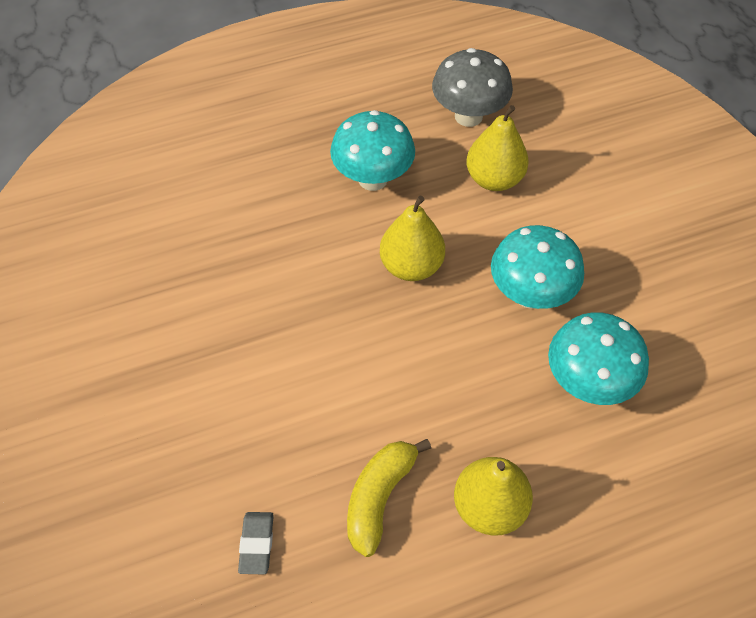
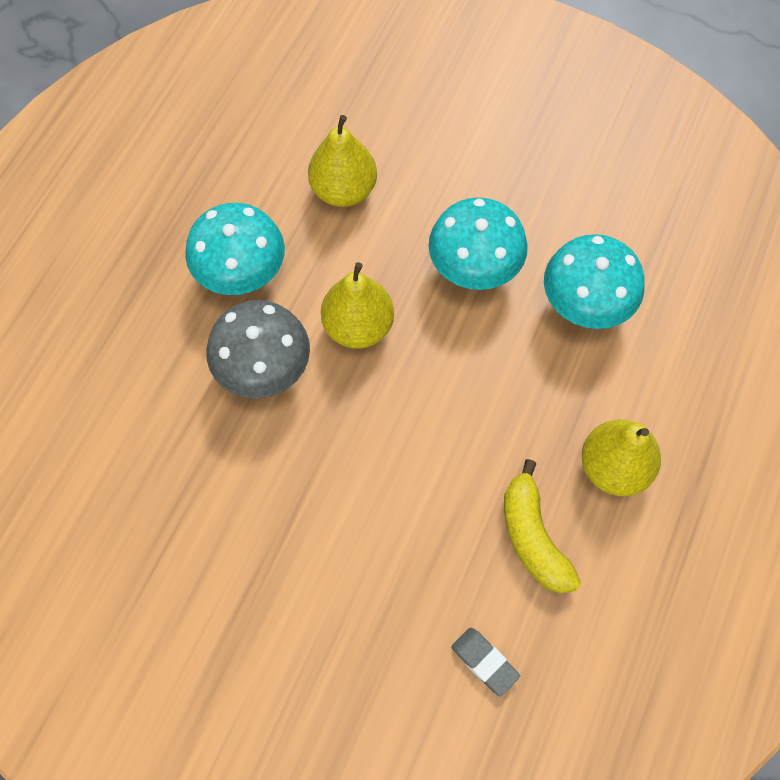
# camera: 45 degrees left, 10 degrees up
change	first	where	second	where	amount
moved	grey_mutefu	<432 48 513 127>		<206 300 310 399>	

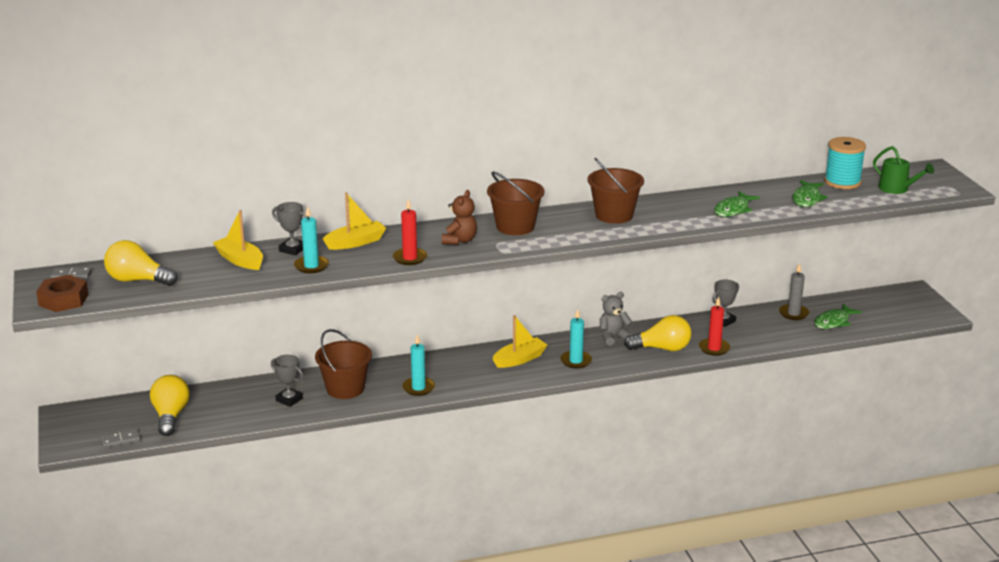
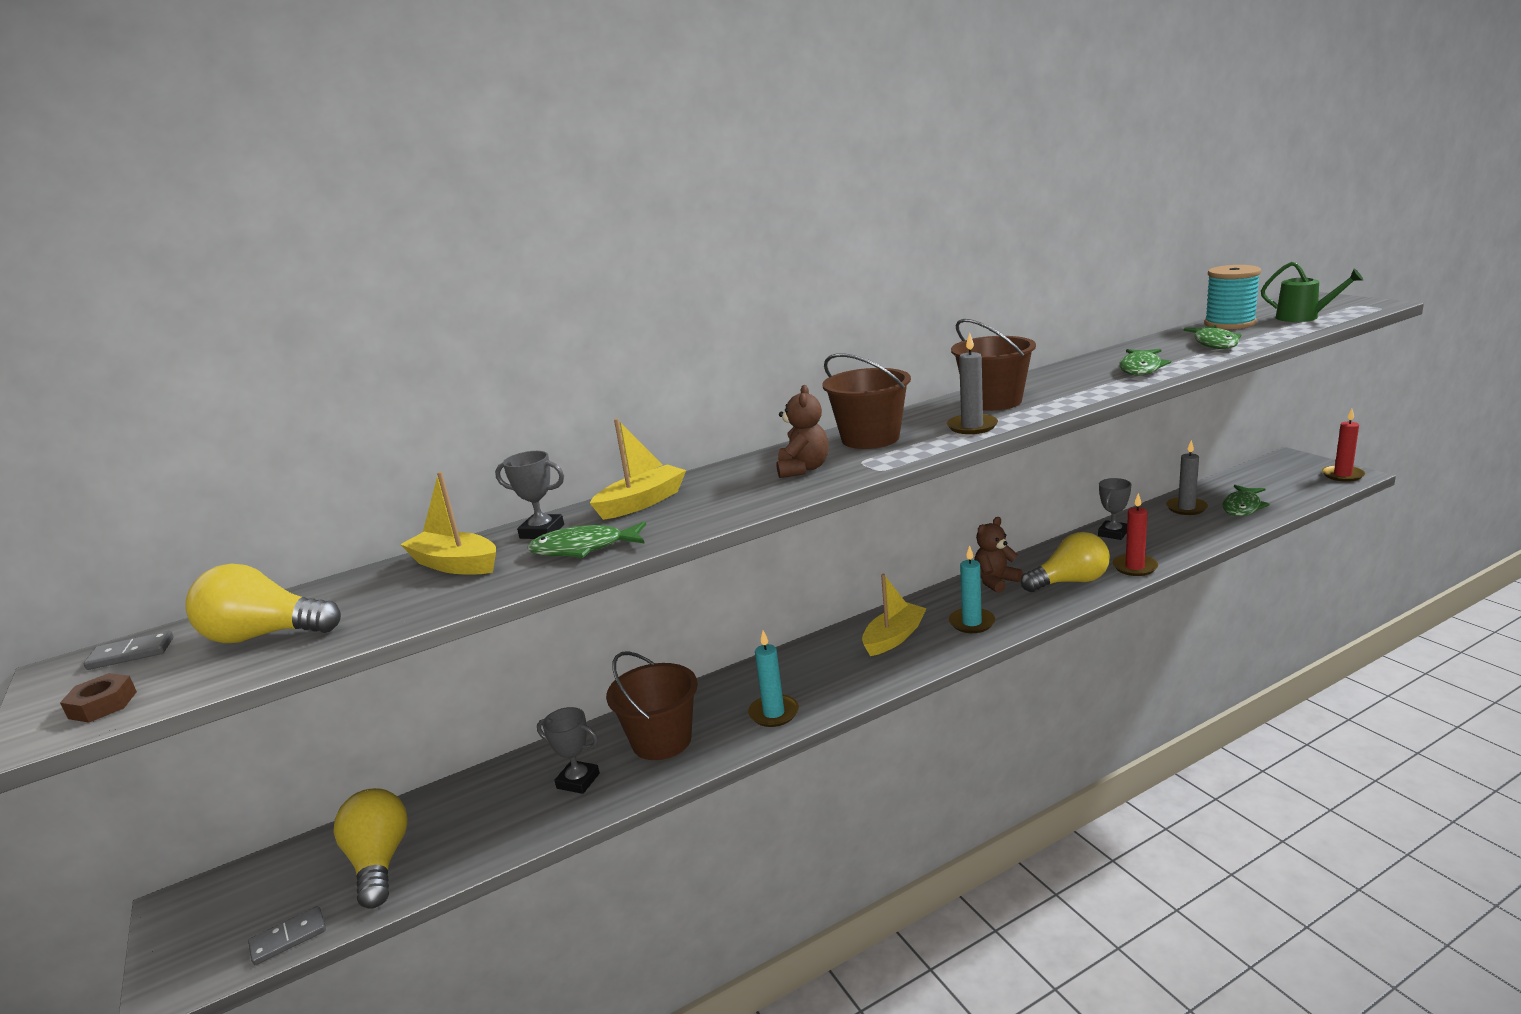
# camera: 10 degrees left, 5 degrees down
change	first	where	second	where	amount
resized	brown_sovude	<36 275 89 312>		<60 673 137 723>	x0.59
replaced	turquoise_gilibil	<294 206 329 273>	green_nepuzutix	<527 521 646 558>	
added			grey_gilibil	<947 333 998 434>	
recoloured	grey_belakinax	<600 292 633 346>	brown_belakinax	<974 517 1023 593>	
moved	red_gilibil	<393 199 427 265>		<1322 409 1365 482>	

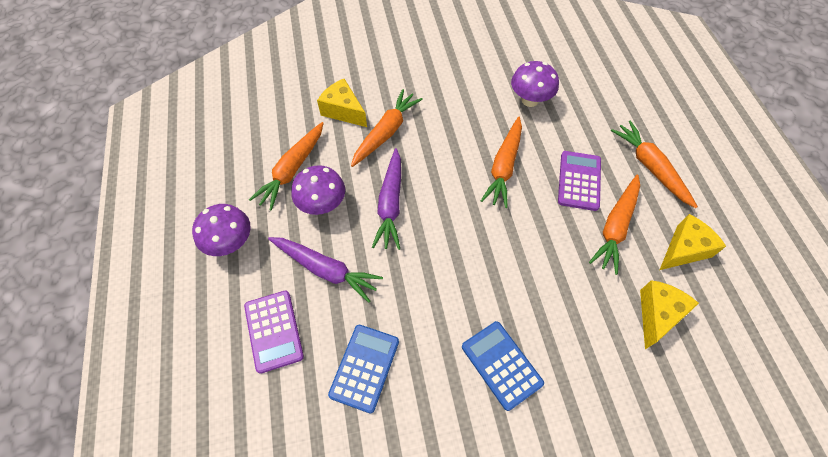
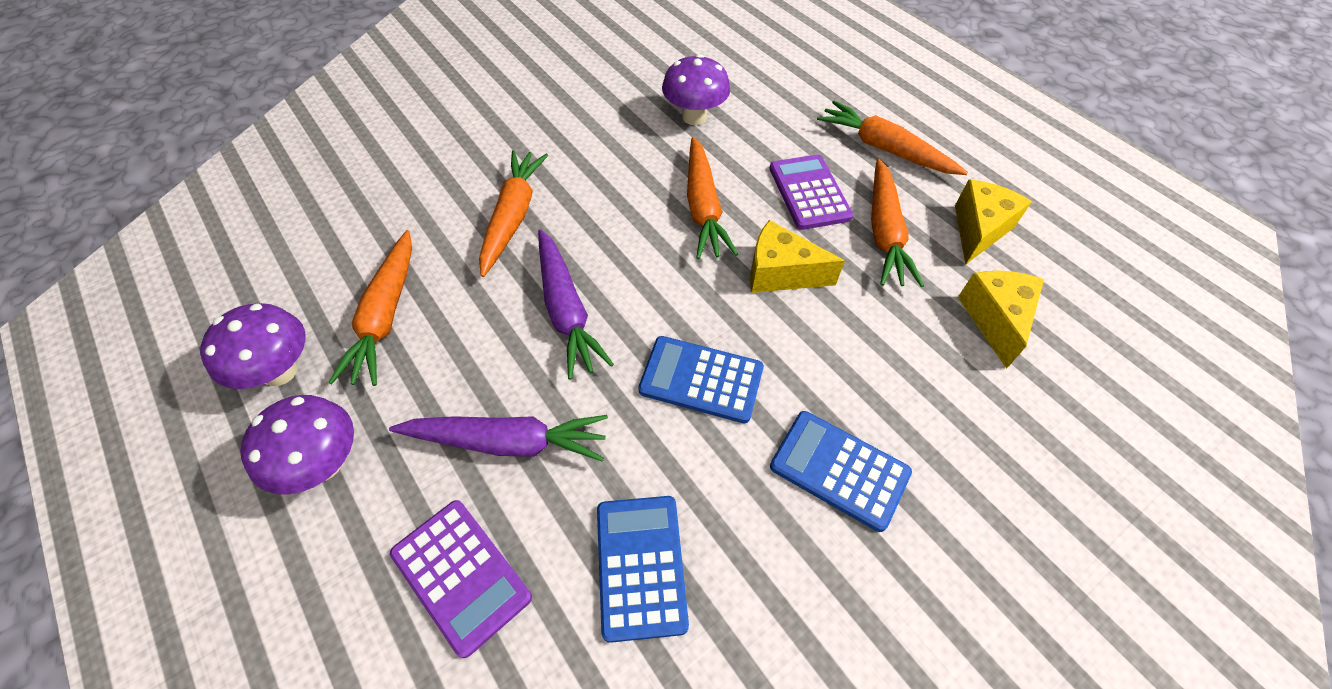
# camera: 25 degrees left, 5 degrees down
change	first	where	second	where	amount
moved	purple_mutefu	<291 165 345 215>		<200 303 306 389>	
added			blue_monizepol	<638 336 764 423>	
moved	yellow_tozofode	<317 79 367 127>		<750 220 845 293>	

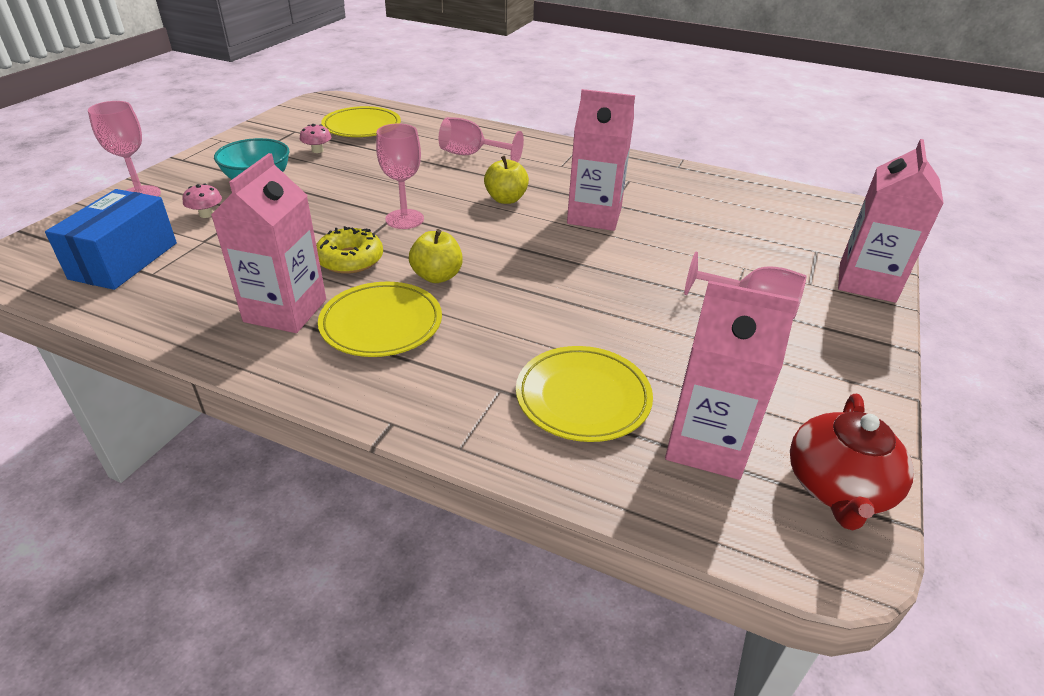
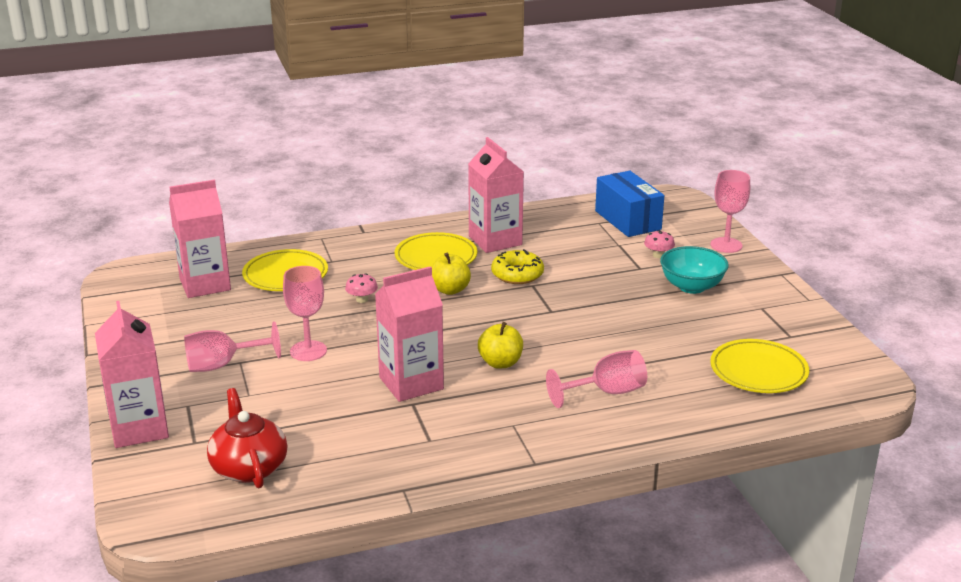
# camera: 140 degrees right, 10 degrees down
change	first	where	second	where	amount
moved	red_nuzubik	<790 394 914 531>		<207 388 287 488>	
moved	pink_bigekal	<376 123 424 229>		<283 266 327 361>	
moved	pink_mutefu	<300 124 331 153>		<345 273 378 303>	

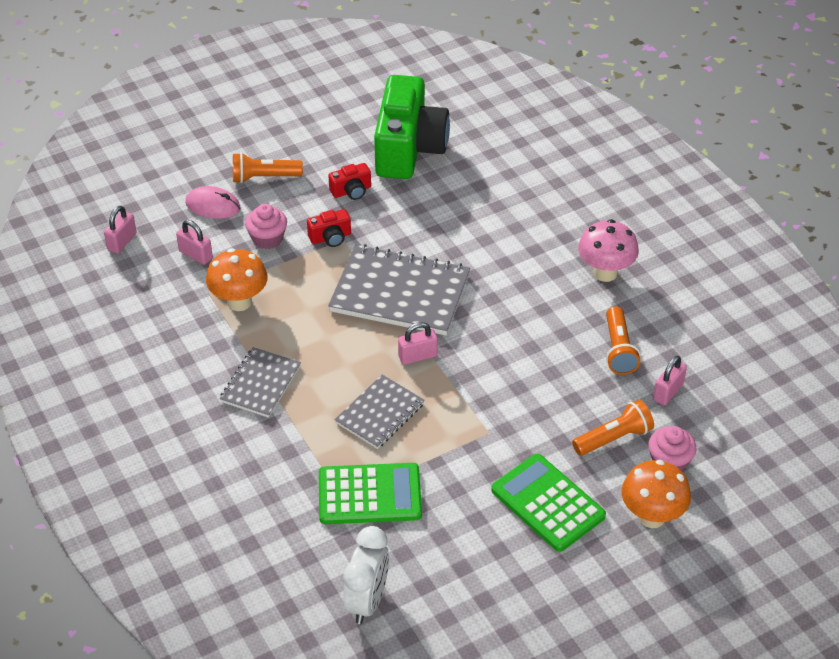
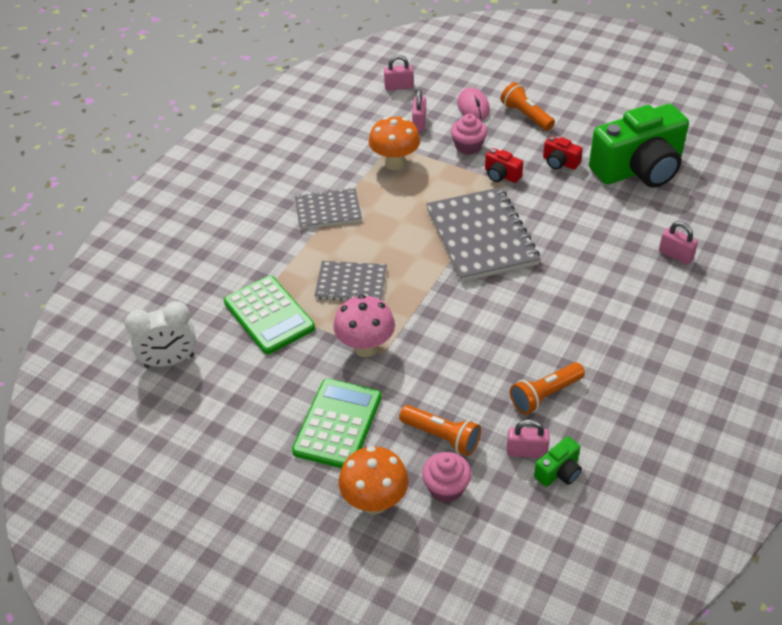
# camera: 60 degrees right, 0 degrees up
change	first	where	second	where	amount
moved	pink_mutefu	<578 219 639 282>		<333 295 395 357>	
added			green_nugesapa	<534 436 582 487>	
moved	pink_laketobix	<398 322 438 365>		<659 221 698 265>	

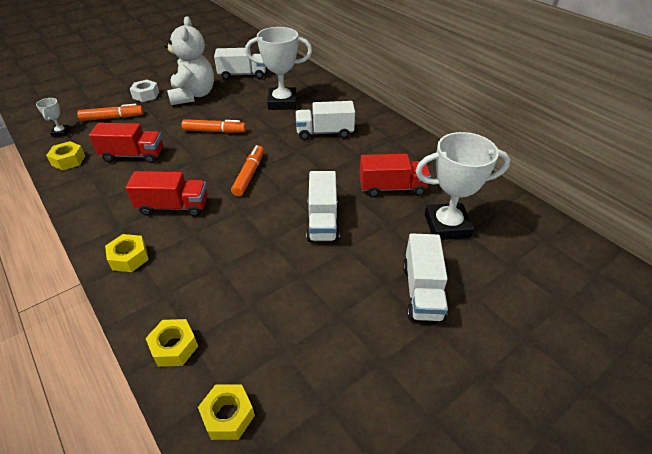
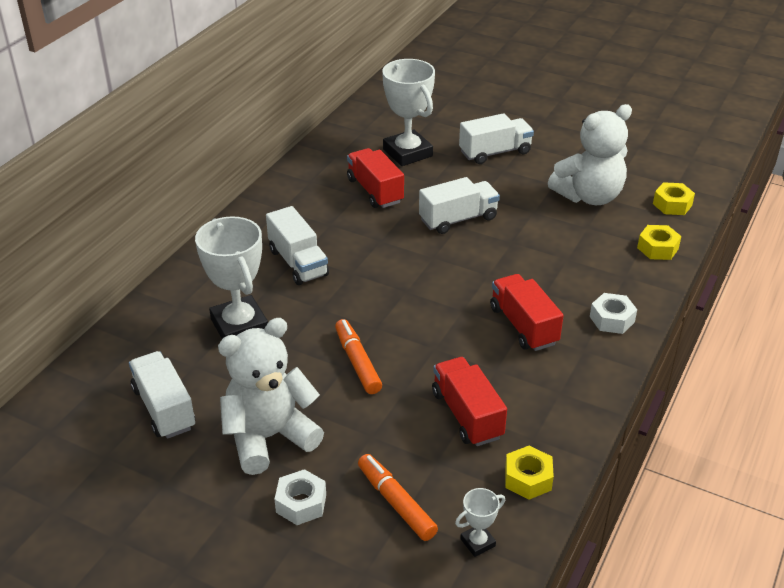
# camera: 115 degrees left, 5 degrees down
change	first	where	second	where	amount
added			white_belakinax	<548 104 632 205>	
recoloured	yellow_sovude	<105 234 149 272>	white_sovude	<590 293 637 334>	
removed	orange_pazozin	<231 145 264 197>			

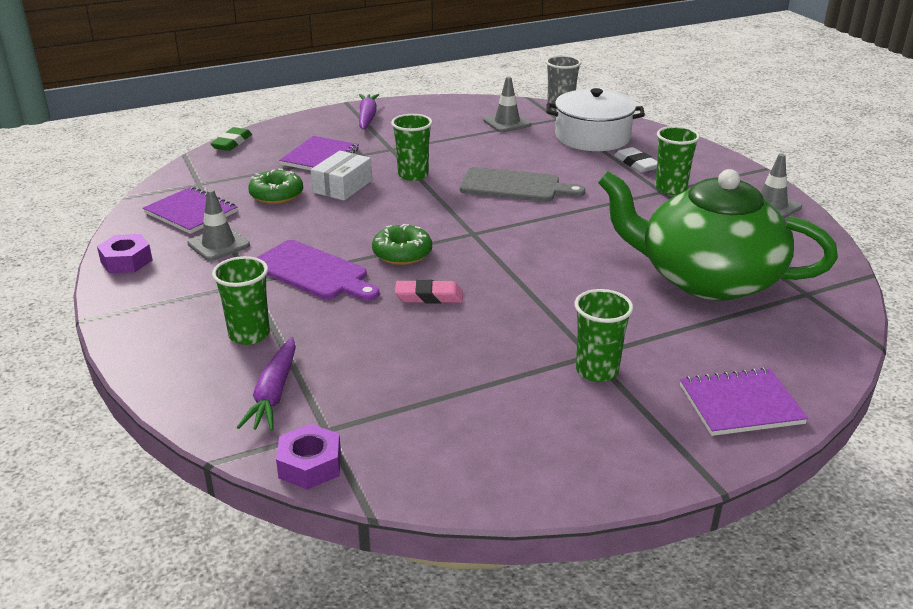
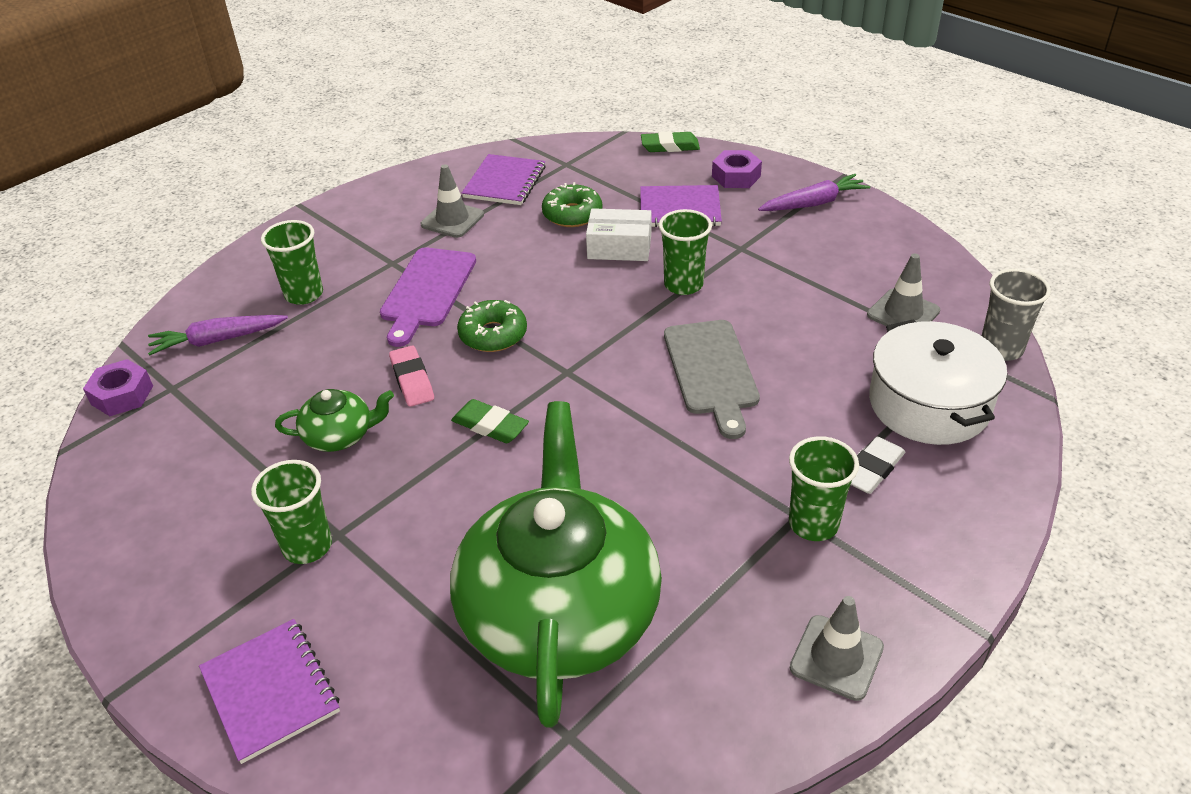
# camera: 70 degrees right, 10 degrees up
change	first	where	second	where	amount
added			green_nuzubik	<275 389 394 452>	
added			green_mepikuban	<451 399 529 443>	
moved	purple_sovude	<97 234 152 273>		<712 150 762 188>	

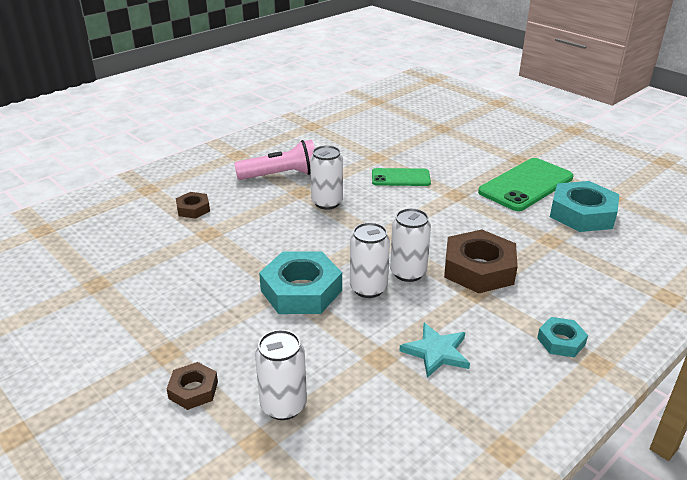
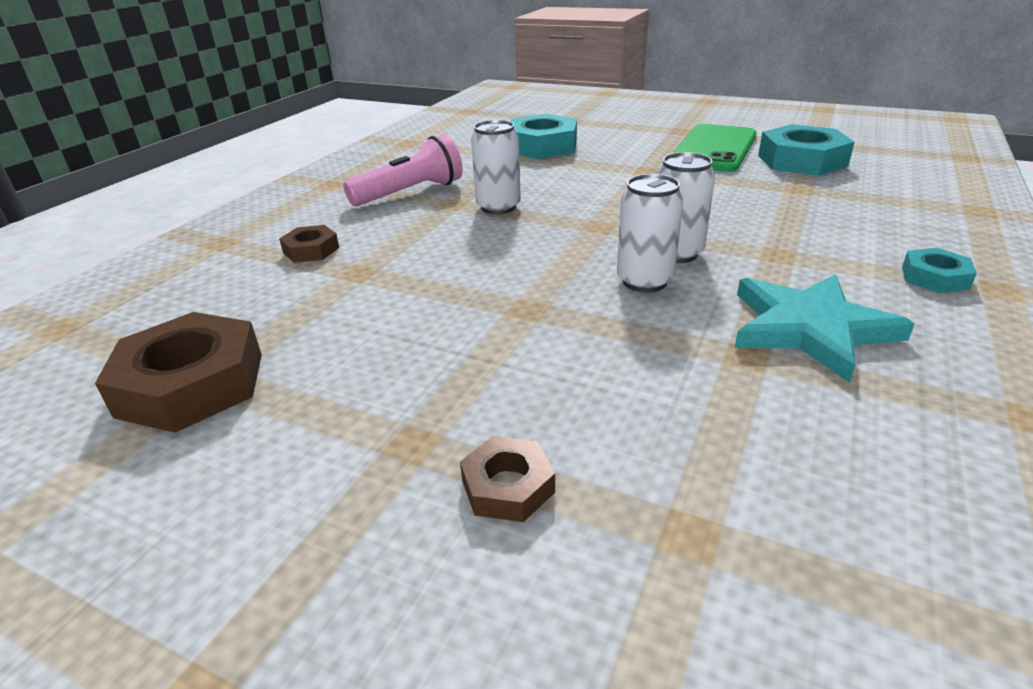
# camera: 20 degrees left, 0 degrees up
change	first	where	second	where	amount
moved	brown_sovude	<444 230 518 293>		<95 312 262 433>	
moved	turquoise_sovude	<259 252 342 314>		<510 114 577 159>	
resized	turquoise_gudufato	<399 323 470 378>		<735 274 915 383>	x1.57
removed	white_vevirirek	<255 330 307 420>			
removed	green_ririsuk	<372 168 431 186>			

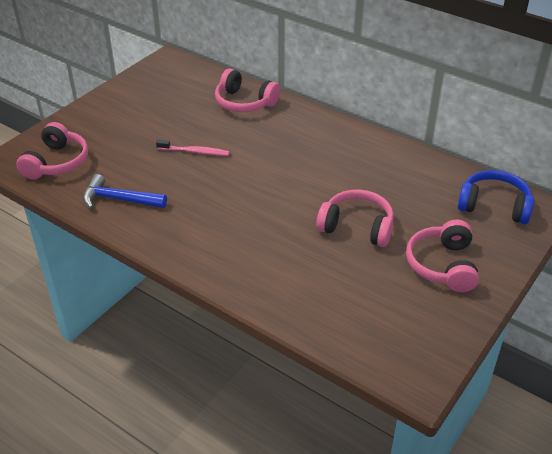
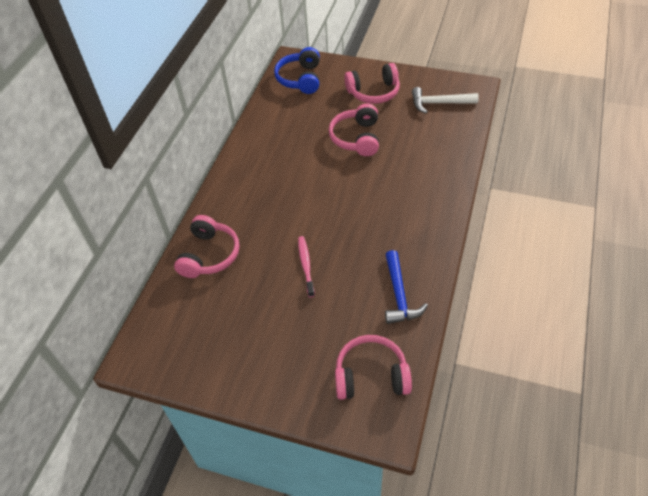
# camera: 105 degrees left, 10 degrees up
change	first	where	second	where	amount
added			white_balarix	<412 87 479 113>	

